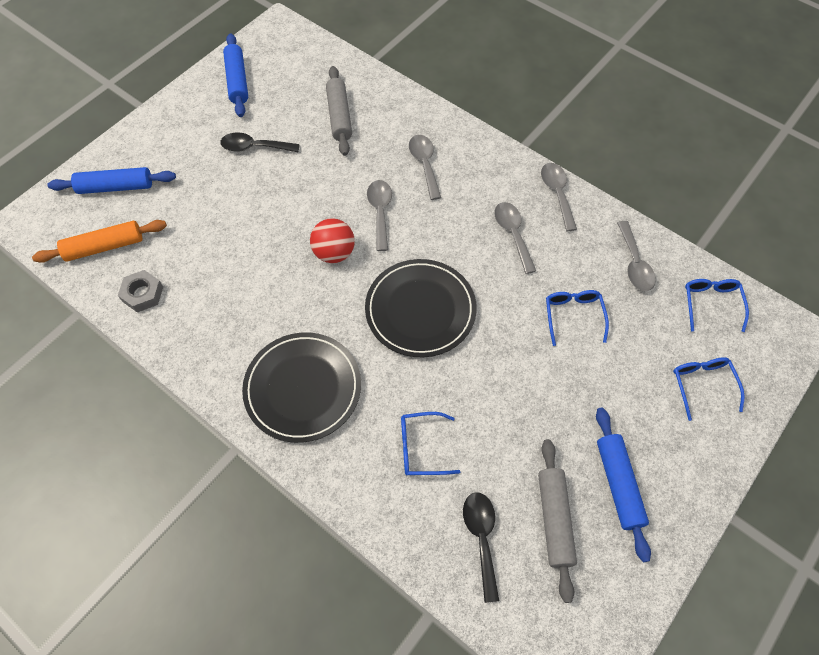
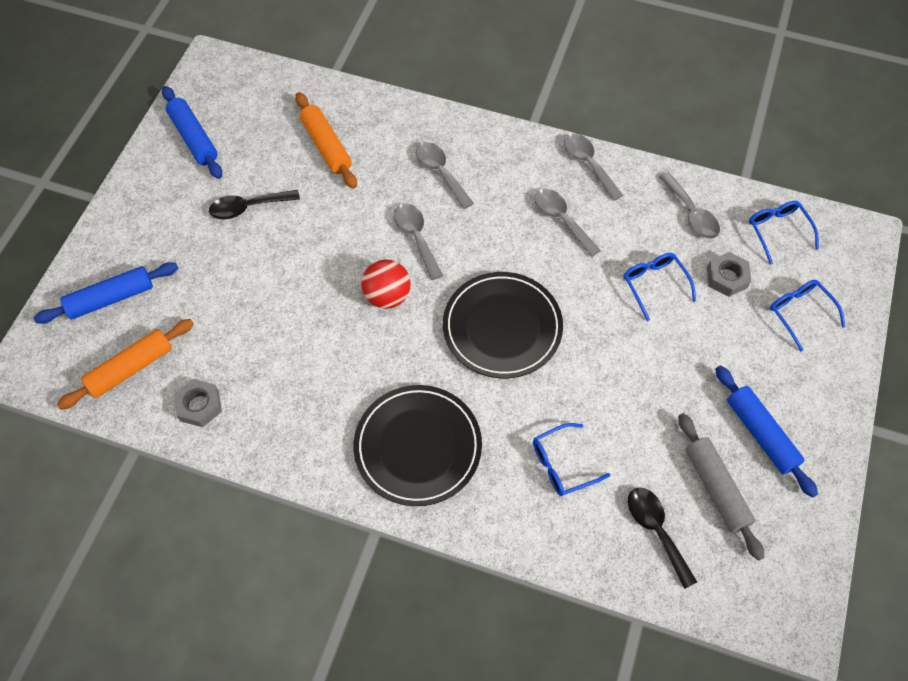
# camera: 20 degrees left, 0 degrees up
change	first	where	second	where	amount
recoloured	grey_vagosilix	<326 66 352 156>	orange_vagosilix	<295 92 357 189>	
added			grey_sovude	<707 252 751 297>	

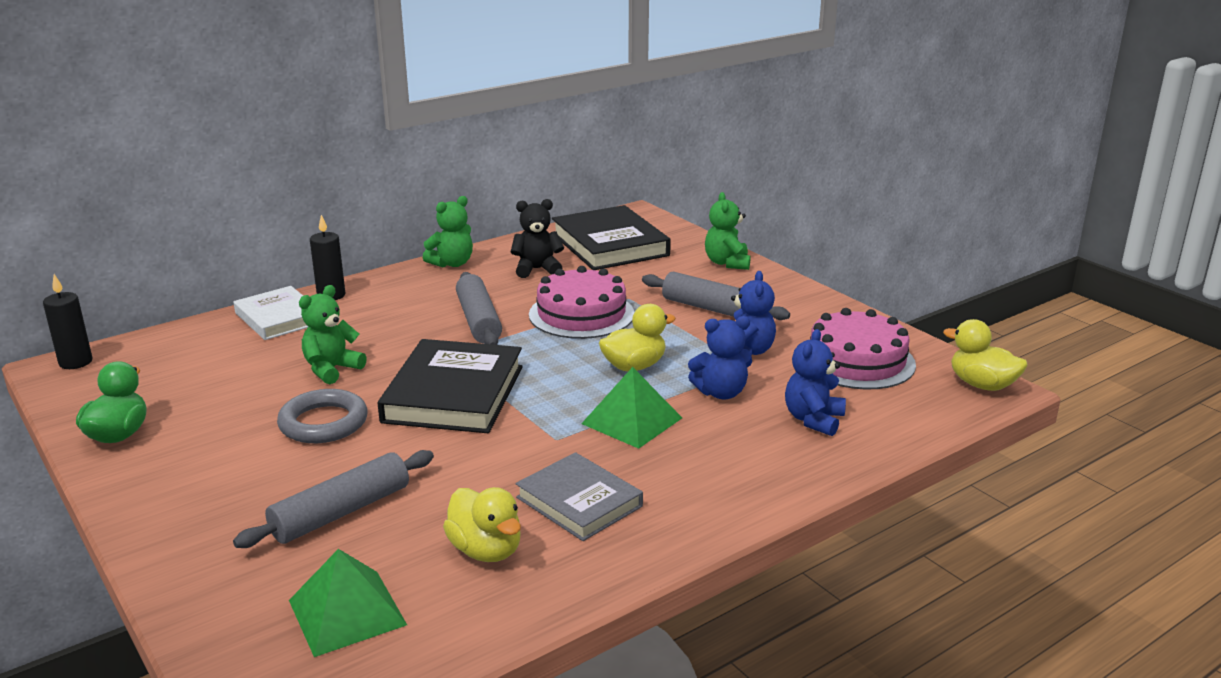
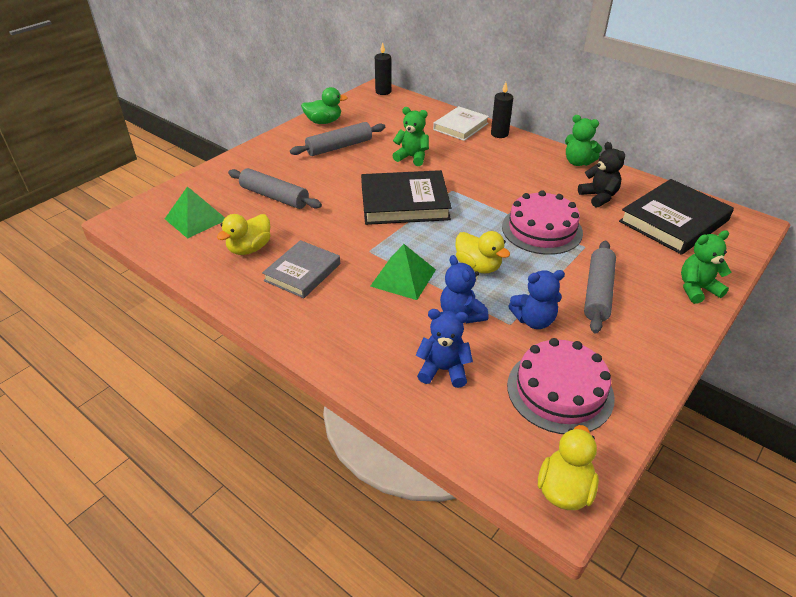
# camera: 75 degrees right, 15 degrees up
change	first	where	second	where	amount
moved	grey_vagosilix	<456 272 502 345>		<290 122 385 156>	
removed	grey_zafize	<277 389 368 443>			

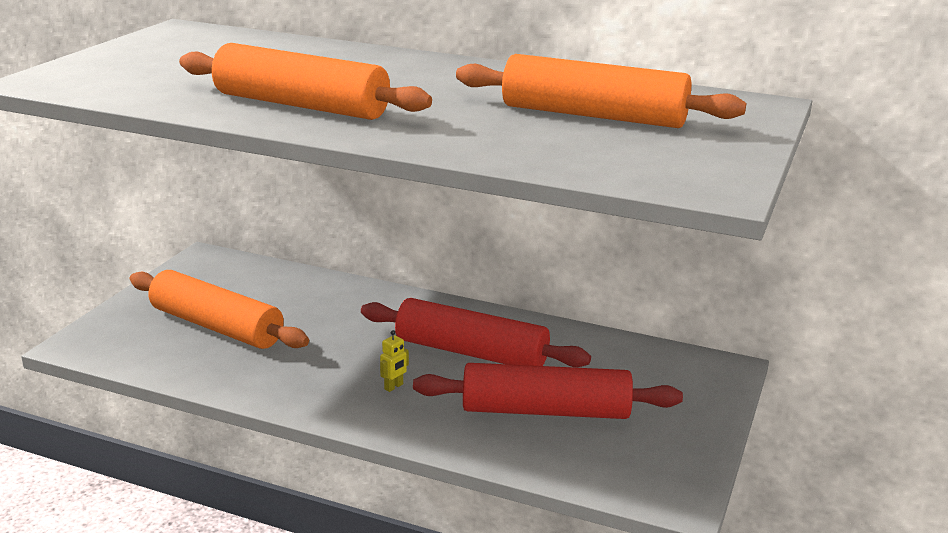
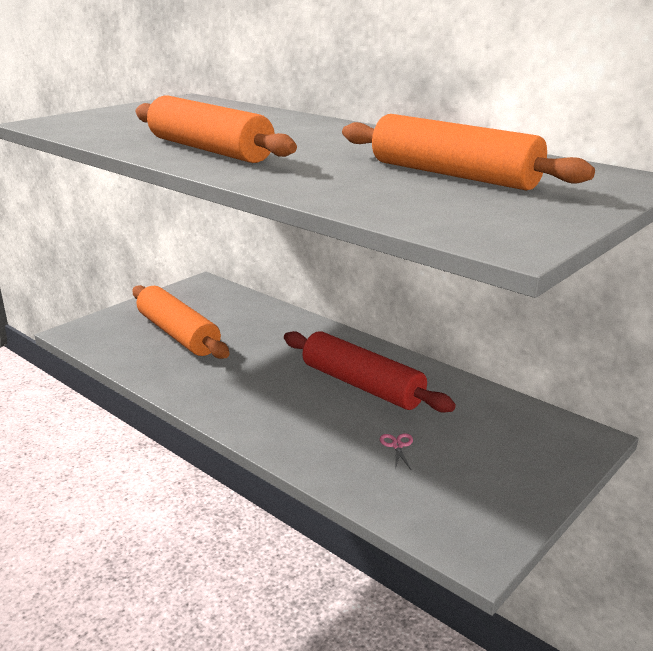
# camera: 20 degrees right, 0 degrees up
change	first	where	second	where	amount
replaced	red_vagosilix	<413 363 683 419>	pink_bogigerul	<380 433 413 470>	
removed	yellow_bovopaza	<380 330 409 392>			

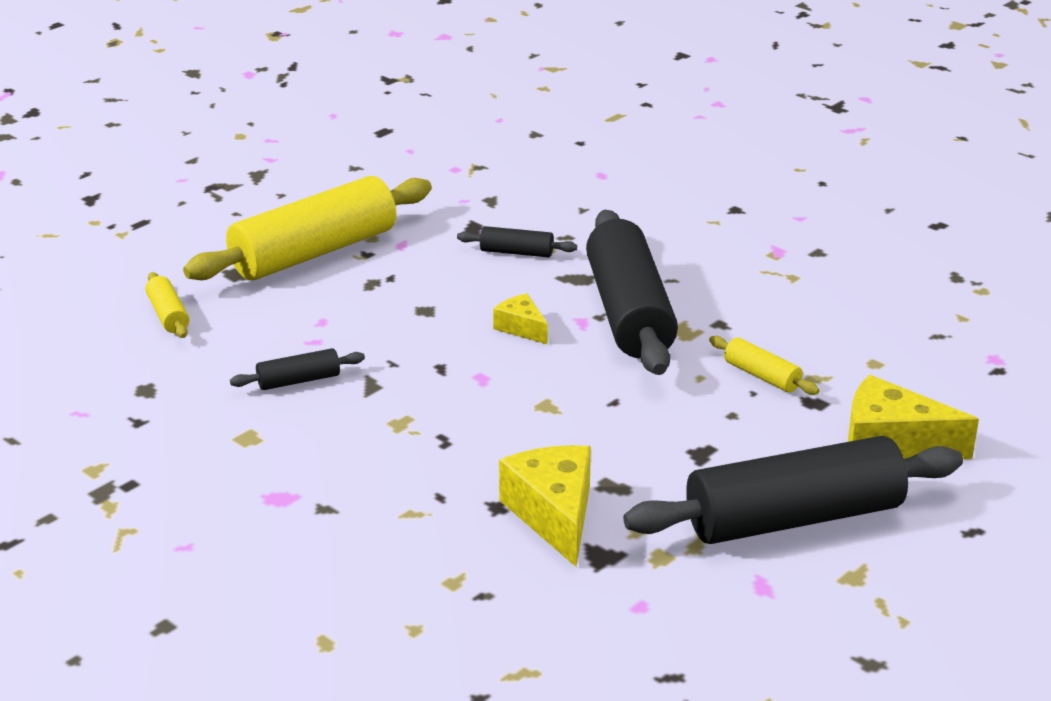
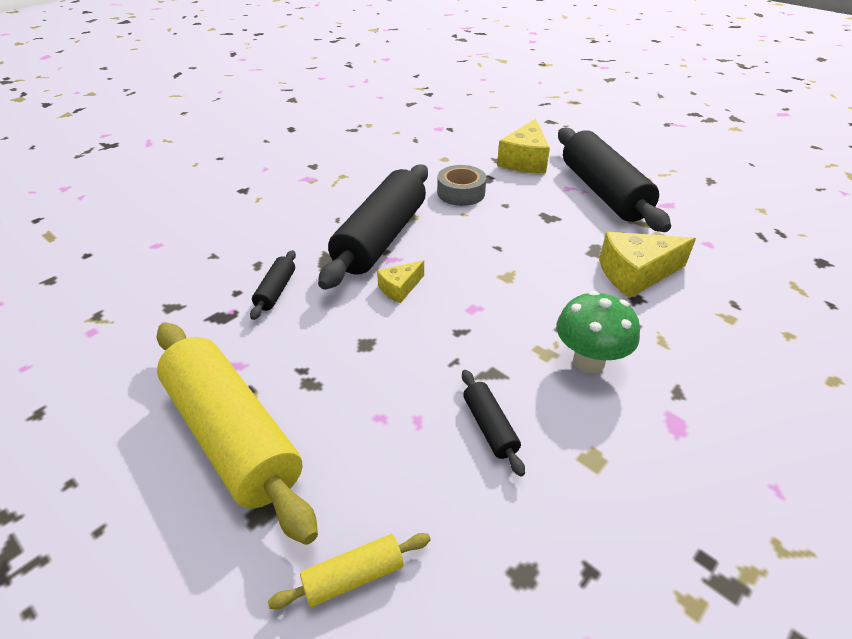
# camera: 90 degrees left, 10 degrees up
change	first	where	second	where	amount
turned	black_vagosilix	<586 210 678 375>		<318 165 428 290>	60 degrees counterclockwise
replaced	yellow_vagosilix	<709 336 820 395>	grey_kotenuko	<437 165 486 206>	
added			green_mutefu	<557 291 640 373>	

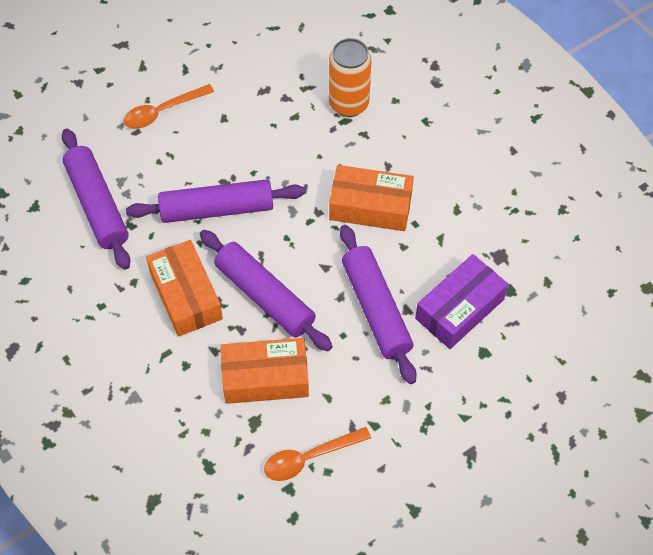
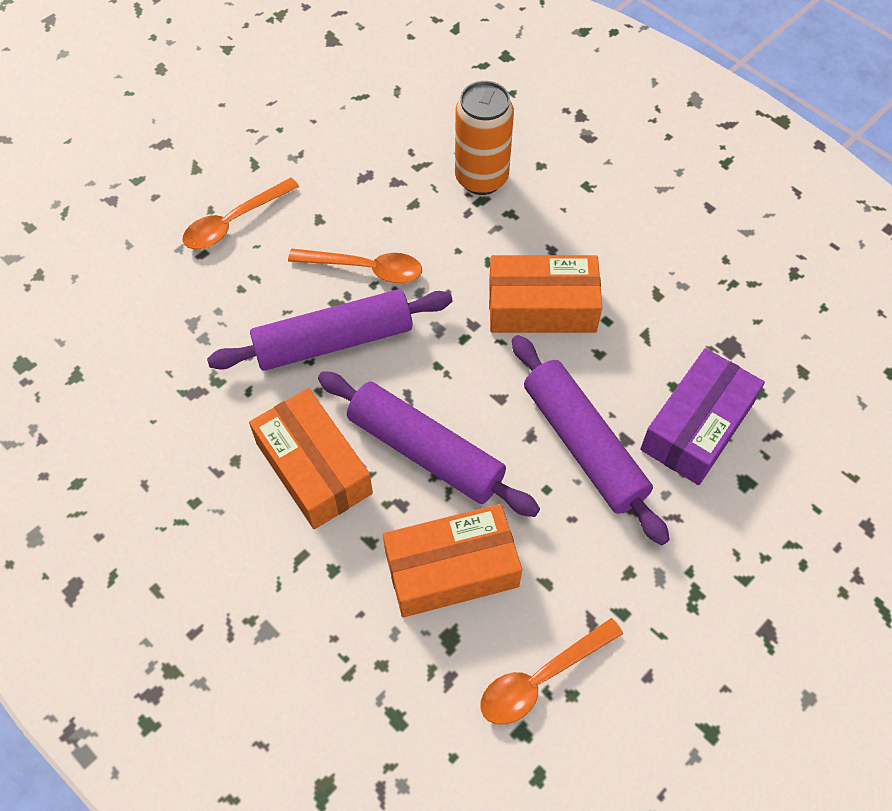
# camera: 10 degrees left, 0 degrees up
change	first	where	second	where	amount
added			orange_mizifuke	<288 249 422 283>	
removed	purple_vagosilix	<62 128 130 270>			

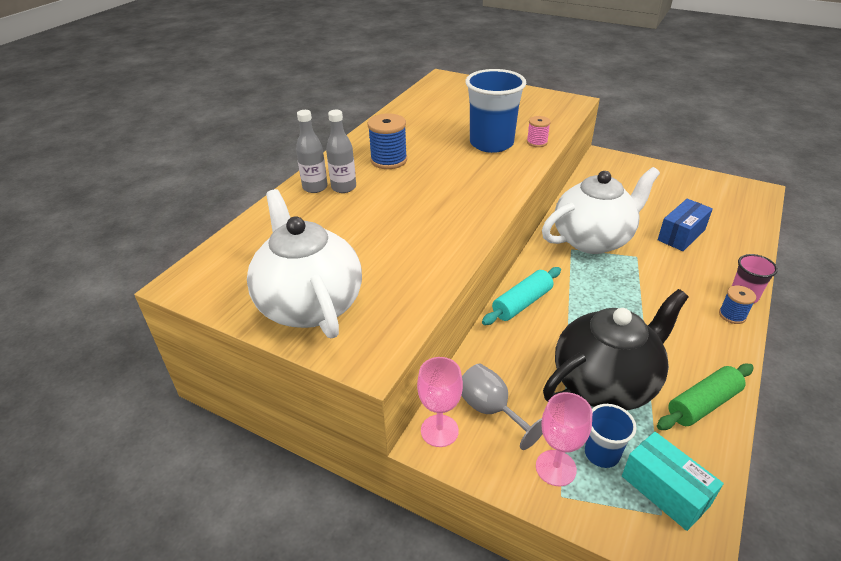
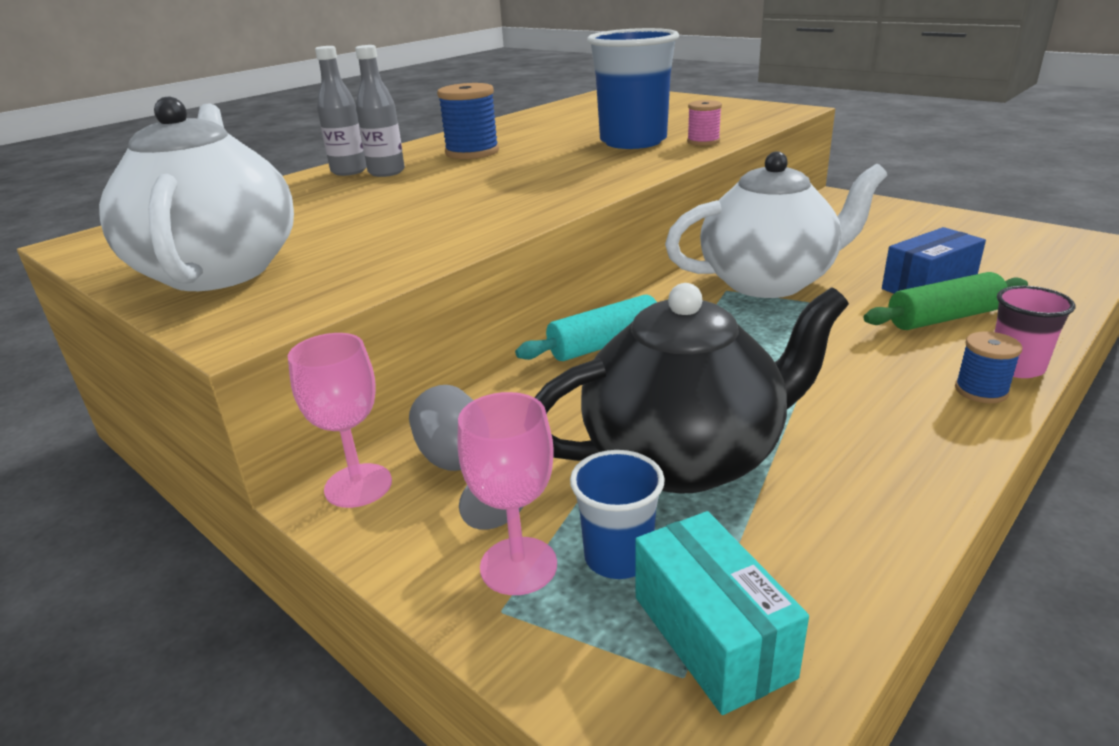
# camera: 15 degrees right, 10 degrees down
change	first	where	second	where	amount
moved	green_vagosilix	<657 364 754 430>		<864 272 1028 330>	

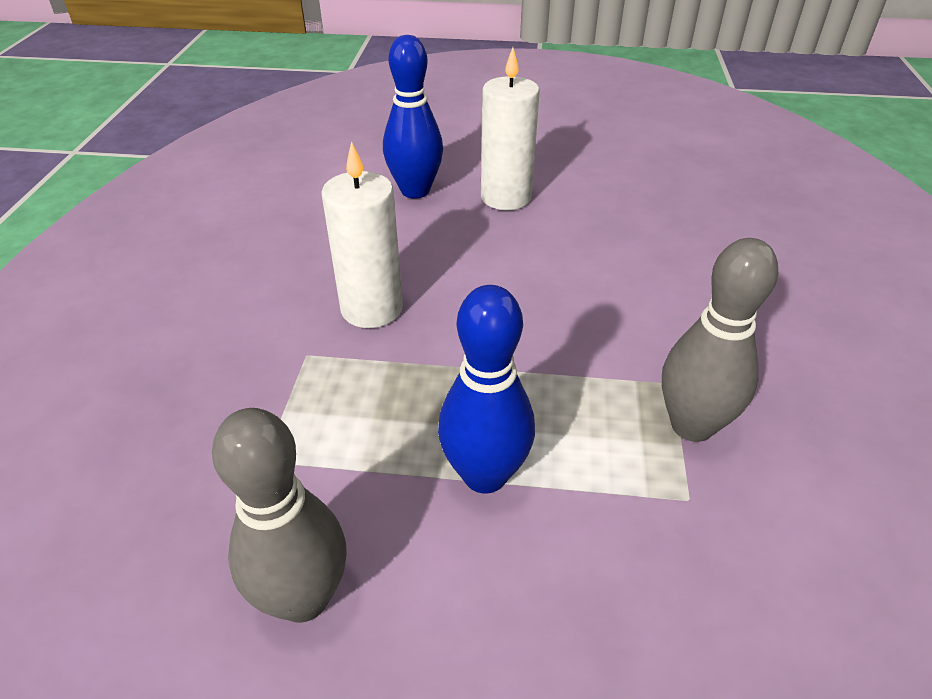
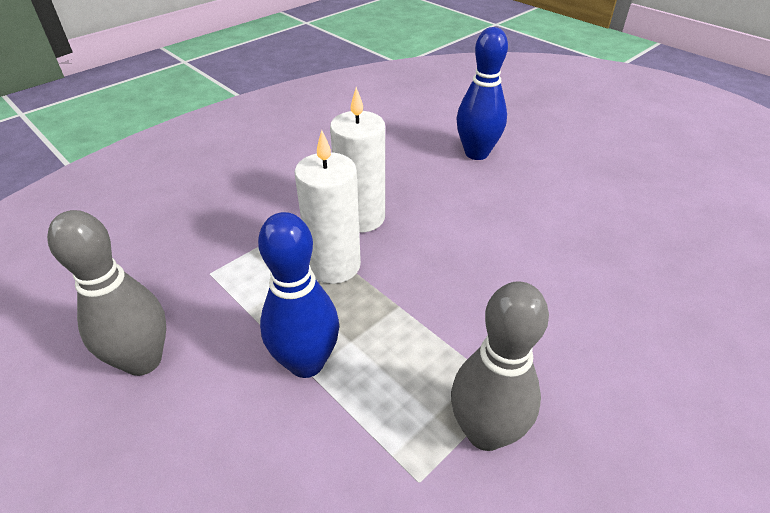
# camera: 40 degrees right, 0 degrees up
change	first	where	second	where	amount
moved	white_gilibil	<481 47 540 210>		<294 130 361 284>	

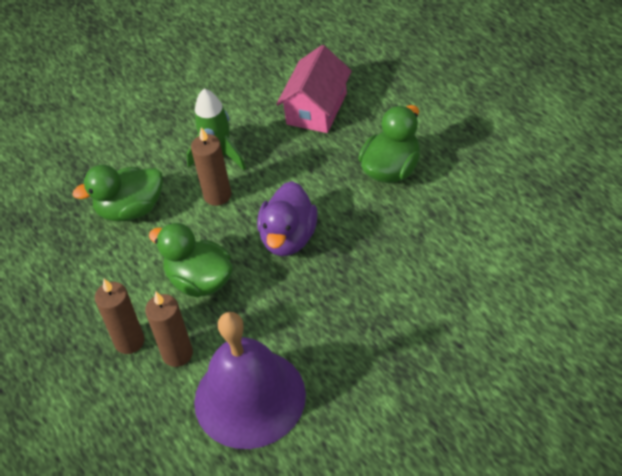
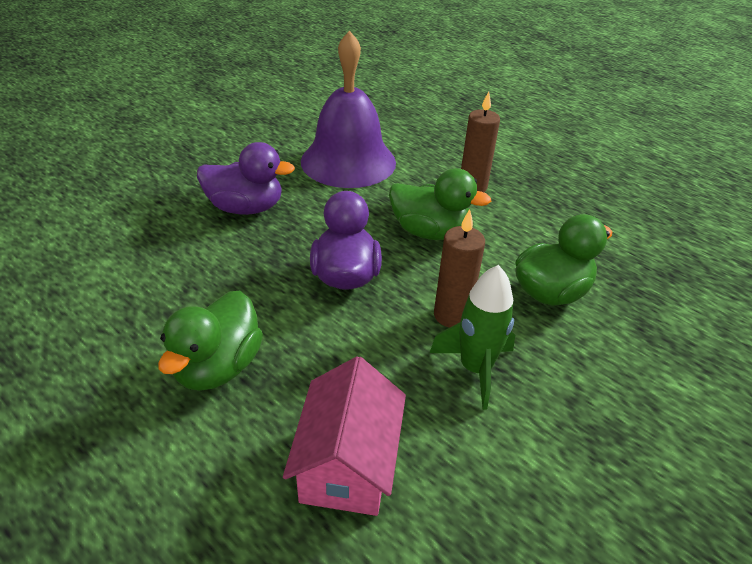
# camera: 160 degrees right, 10 degrees down
change	first	where	second	where	amount
added			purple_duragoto	<197 142 295 215>	
removed	brown_gilibil	<145 292 193 367>			

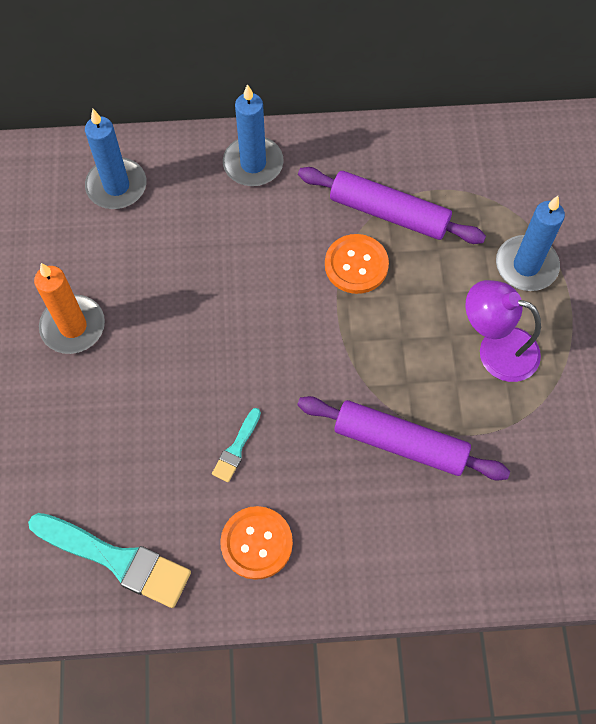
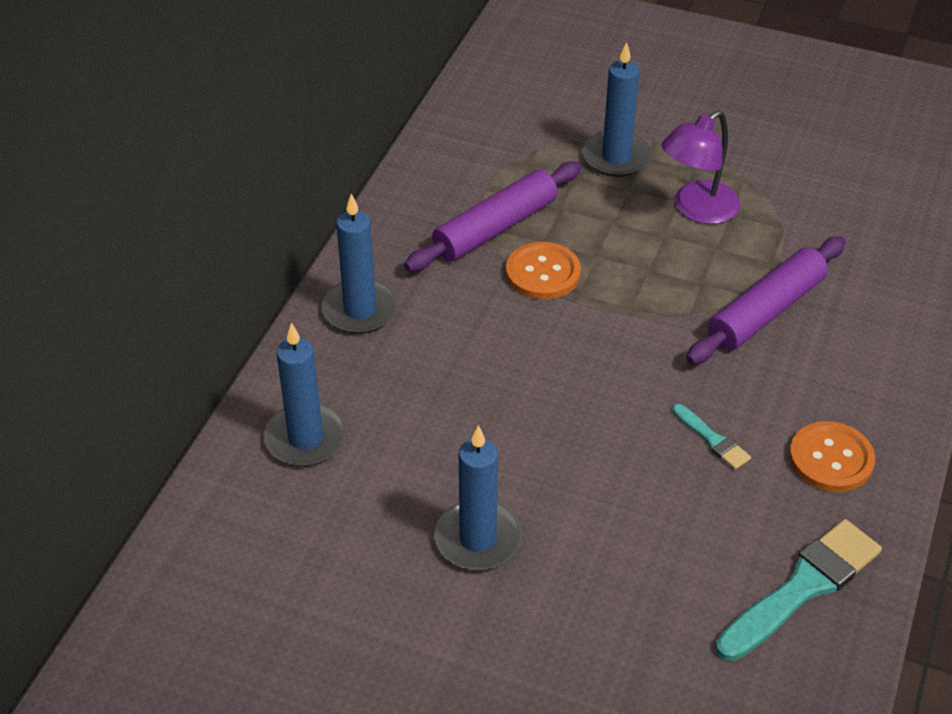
# camera: 65 degrees left, 20 degrees down
change	first	where	second	where	amount
recoloured	orange_gilibil	<34 263 105 354>	blue_gilibil	<434 425 522 570>	

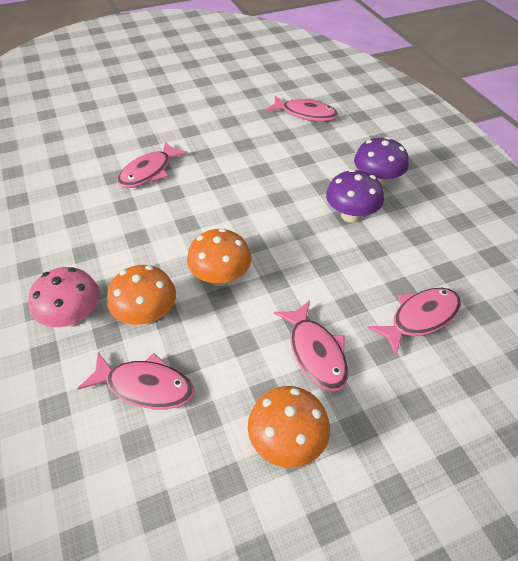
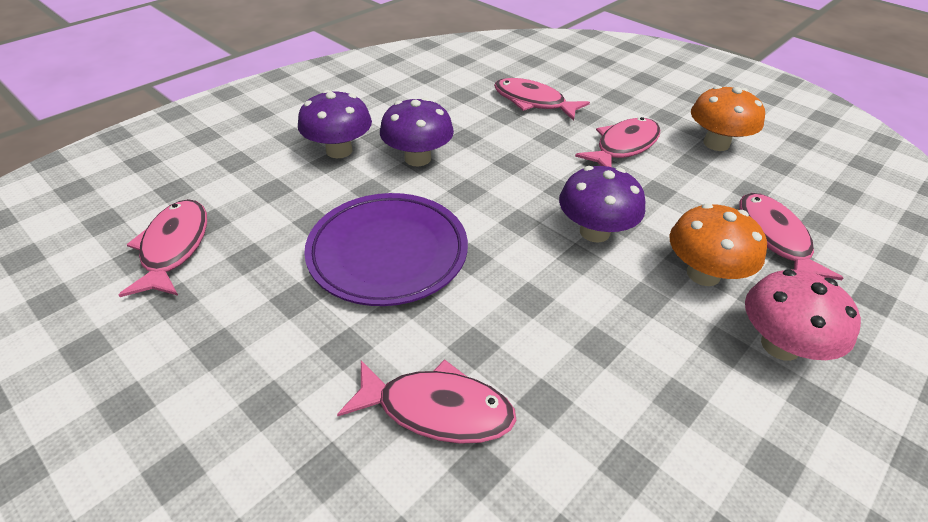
# camera: 115 degrees left, 5 degrees down
change	first	where	second	where	amount
added			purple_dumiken	<304 193 468 306>	
recoloured	orange_mutefu	<187 228 251 286>	purple_mutefu	<559 166 645 243>	

